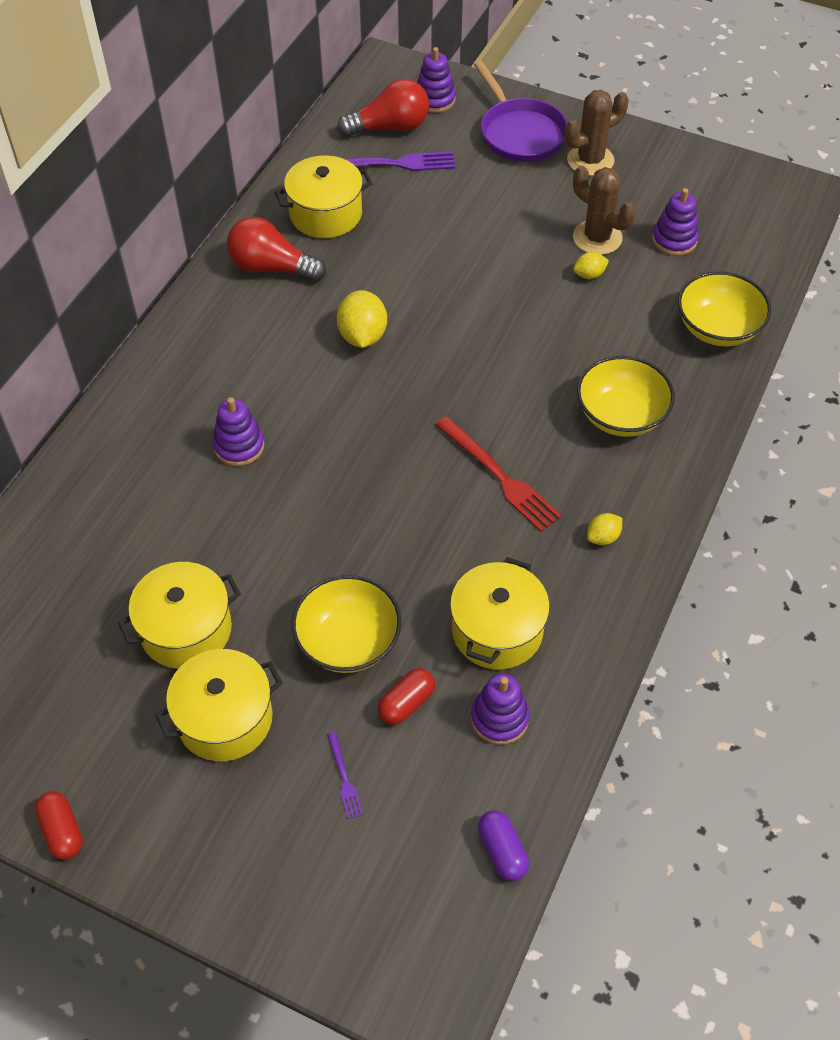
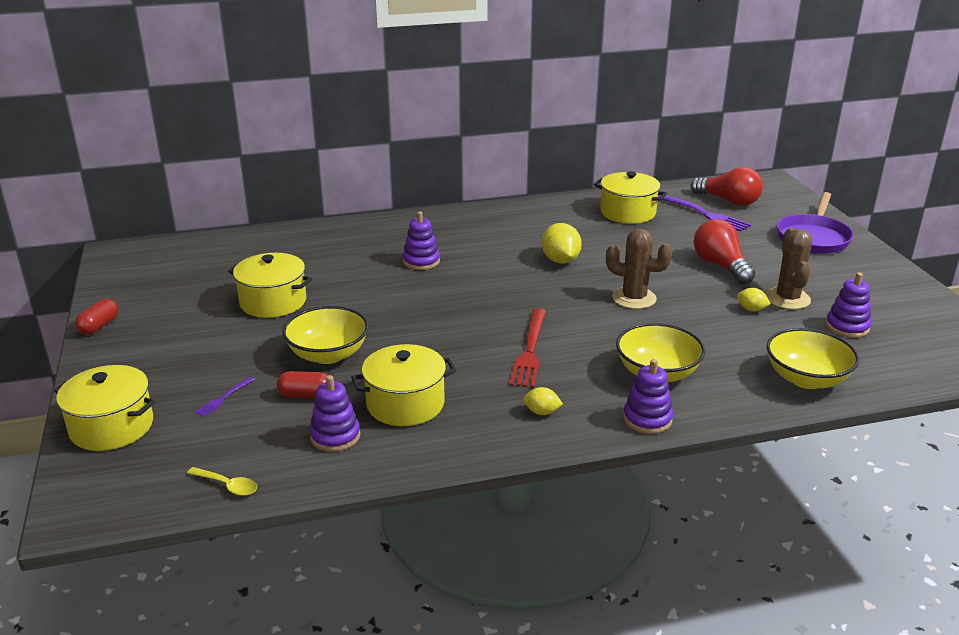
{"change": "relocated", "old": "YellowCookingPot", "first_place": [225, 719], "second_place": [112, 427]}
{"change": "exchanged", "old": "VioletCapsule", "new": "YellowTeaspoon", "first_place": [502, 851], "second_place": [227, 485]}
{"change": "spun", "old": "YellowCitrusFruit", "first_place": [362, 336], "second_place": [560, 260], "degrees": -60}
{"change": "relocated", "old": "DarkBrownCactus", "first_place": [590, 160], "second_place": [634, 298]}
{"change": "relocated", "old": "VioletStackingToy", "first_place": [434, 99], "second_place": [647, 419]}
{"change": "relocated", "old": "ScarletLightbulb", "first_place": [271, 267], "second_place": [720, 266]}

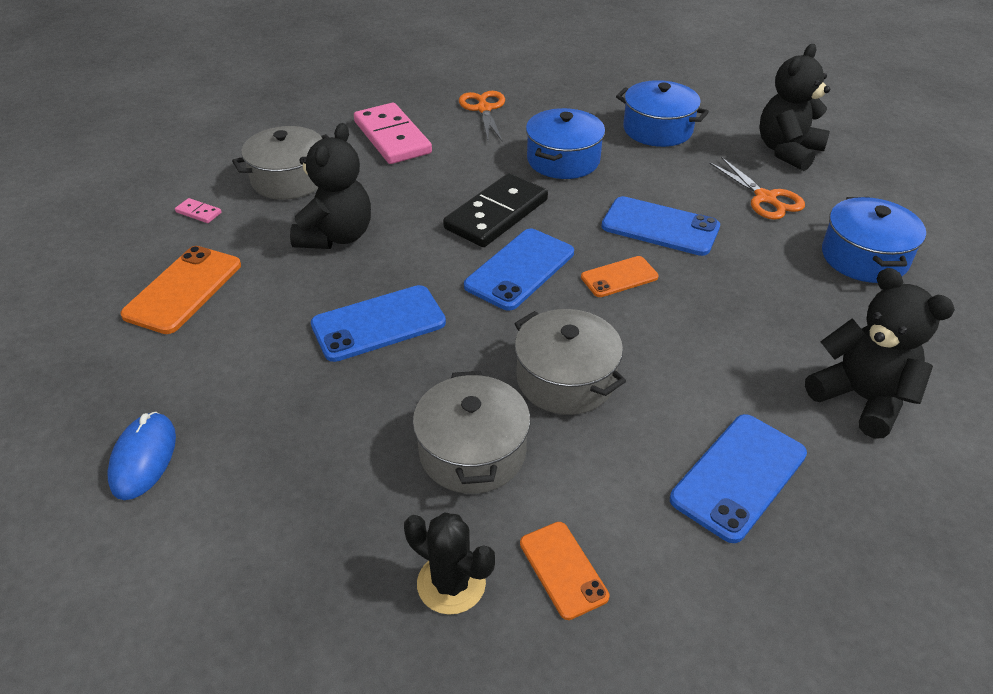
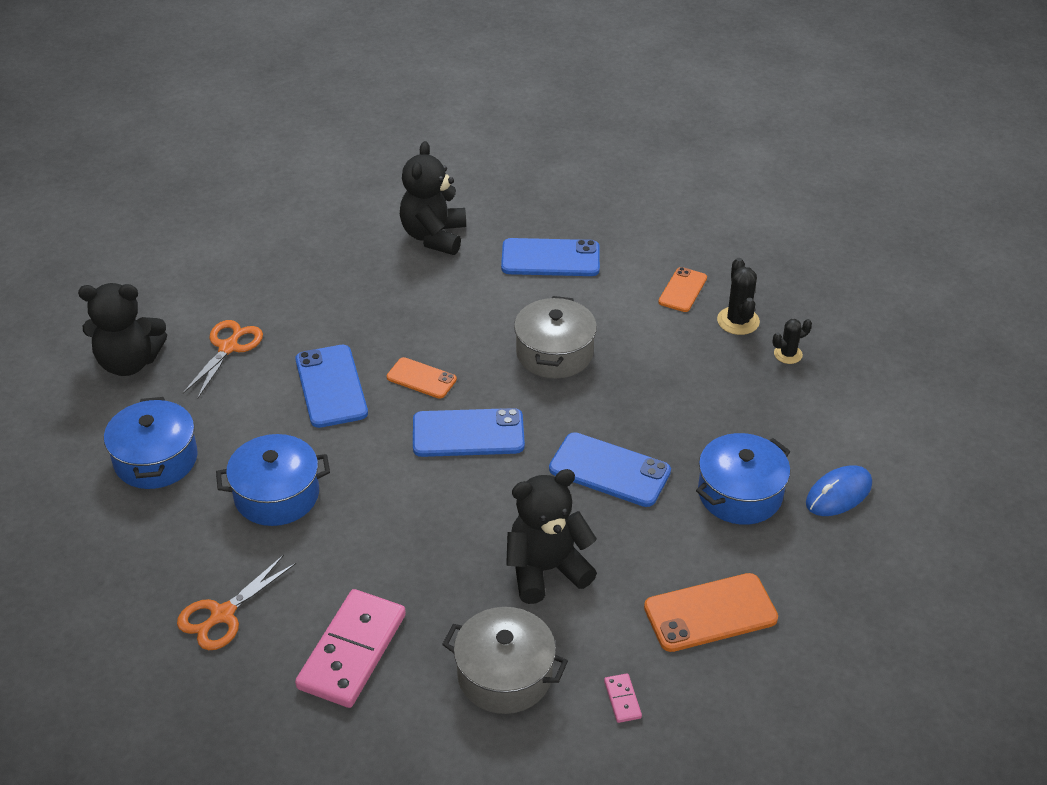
{"change": "relocated", "old": "BlueCookingPot", "first_place": [864, 257], "second_place": [740, 494]}
{"change": "appeared", "new": "EbonyCactus", "second_place": [788, 354]}
{"change": "missing", "old": "GreyCookingPot", "first_place": [472, 452]}
{"change": "missing", "old": "EbonyDominoTile", "first_place": [496, 214]}

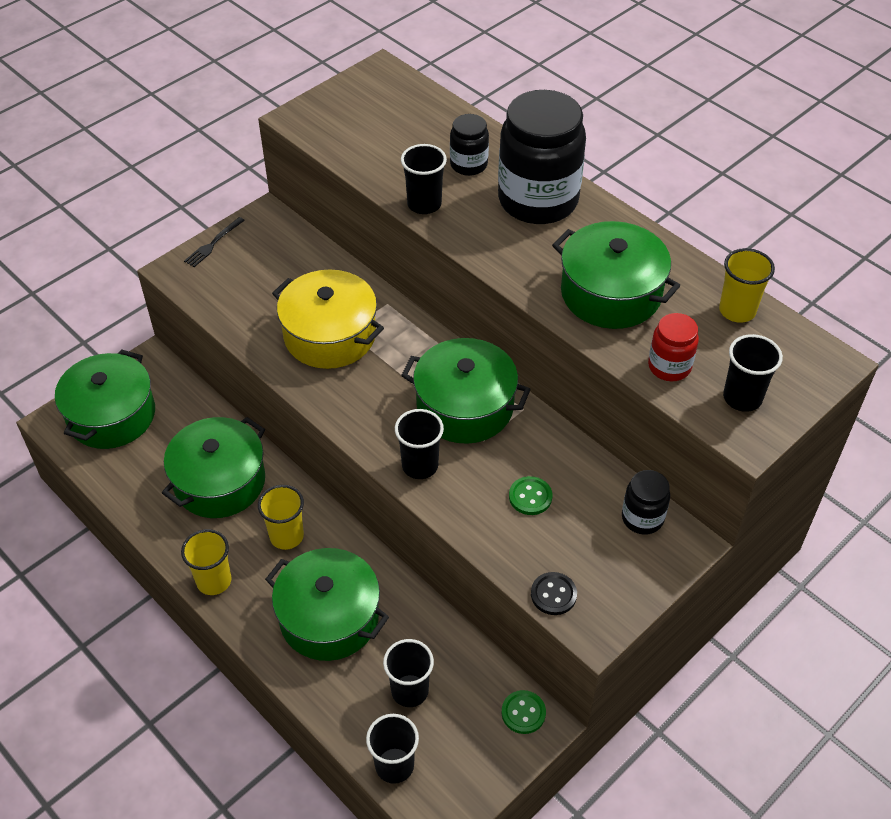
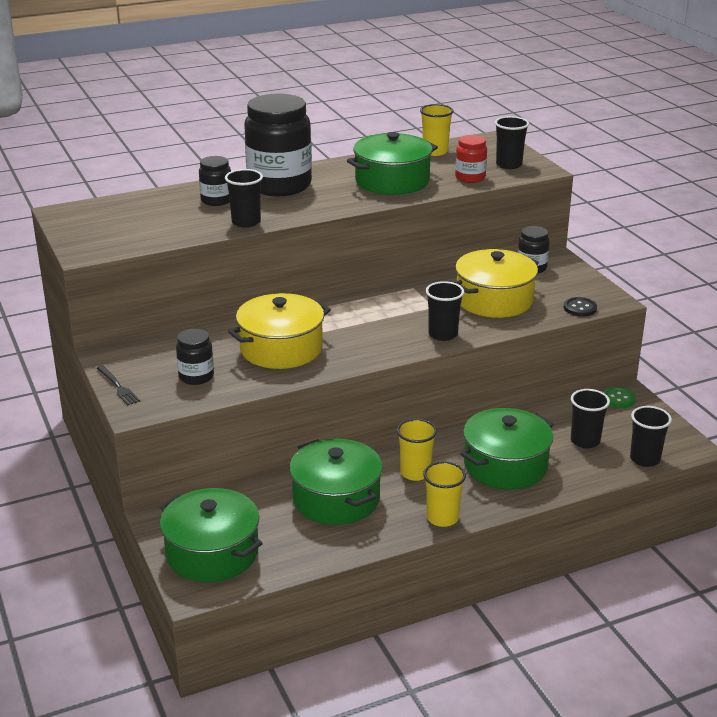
{"change": "appeared", "new": "EbonyPreserveJar", "second_place": [196, 377]}
{"change": "exchanged", "old": "LeafGreenSewingButton", "new": "YellowCookingPot", "first_place": [530, 497], "second_place": [494, 300]}
{"change": "missing", "old": "LeafGreenCookingPot", "first_place": [465, 406]}

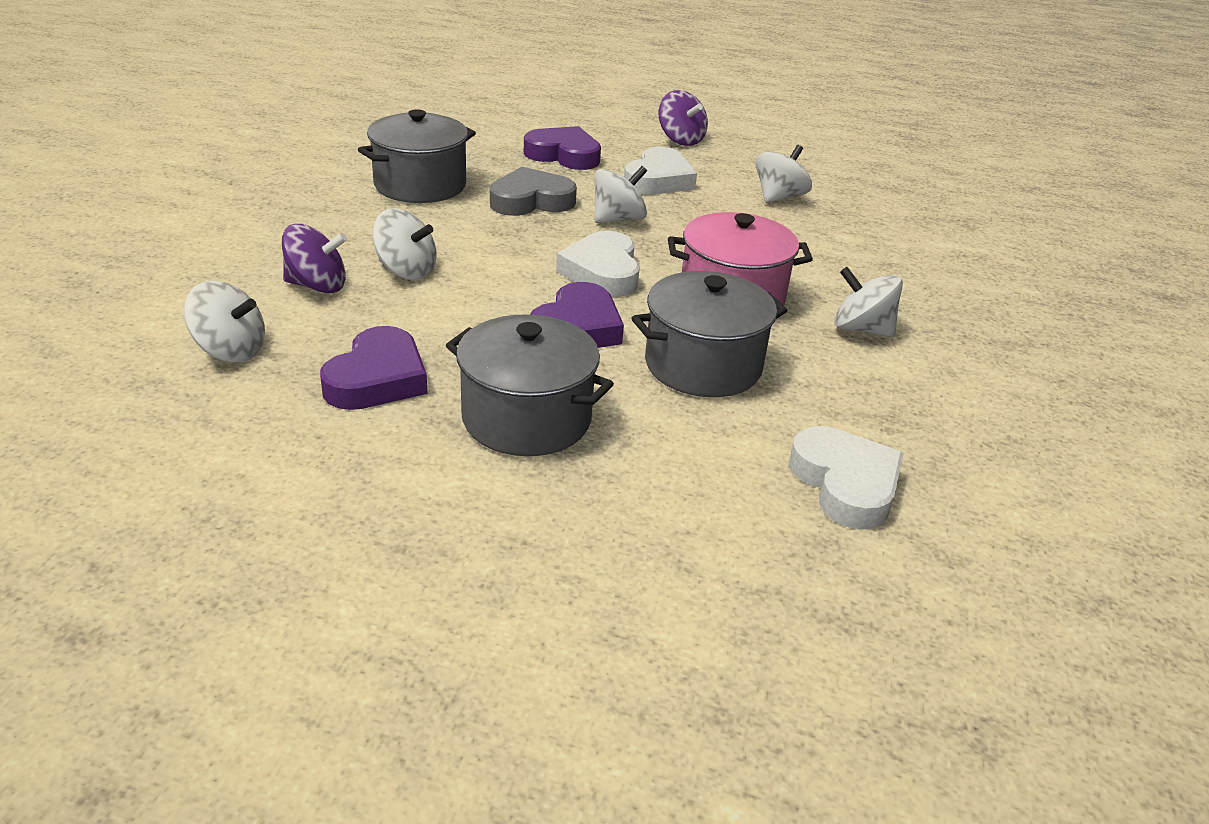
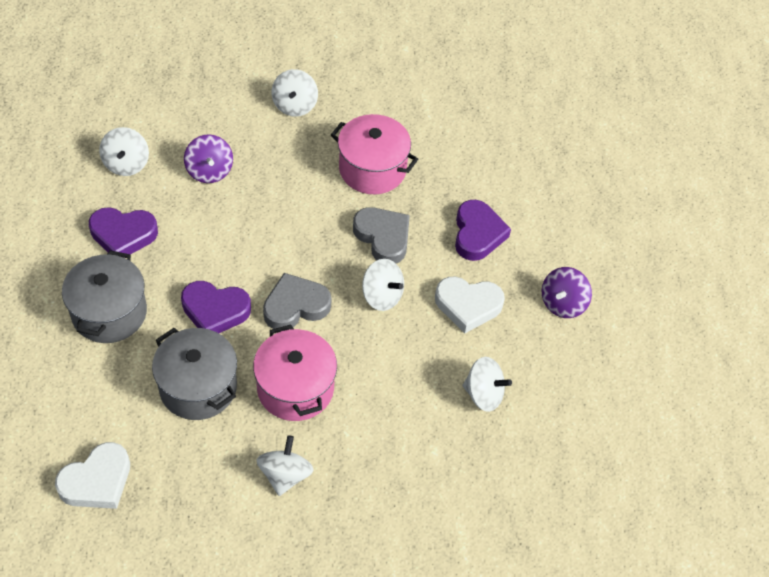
{"change": "colour", "old": "SnowWhiteLoveHeart", "new": "GreyLoveHeart", "first_place": [602, 272], "second_place": [295, 306]}
{"change": "relocated", "old": "SnowWhiteWhirligig", "first_place": [406, 271], "second_place": [295, 105]}
{"change": "colour", "old": "GreyCookingPot", "new": "RosyCookingPot", "first_place": [420, 185], "second_place": [372, 169]}

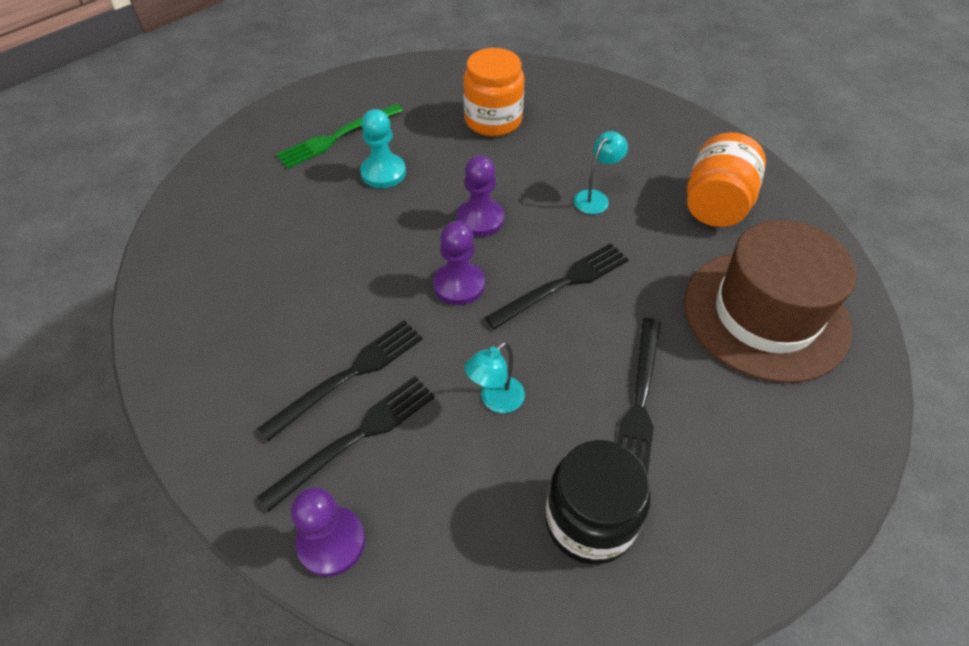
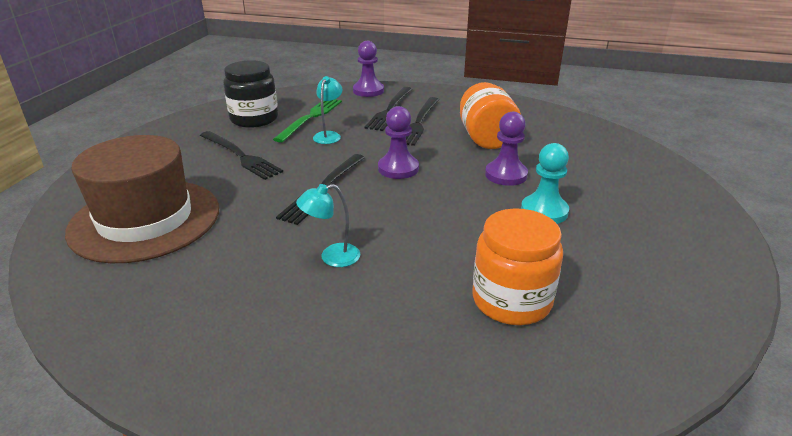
{"change": "spun", "old": "EbonyDinnerFork", "first_place": [639, 401], "second_place": [240, 156], "degrees": 150}
{"change": "relocated", "old": "LeafGreenDinnerFork", "first_place": [337, 137], "second_place": [311, 118]}
{"change": "spun", "old": "AquaLamp", "first_place": [595, 198], "second_place": [332, 257], "degrees": 60}
{"change": "relocated", "old": "BrightOrangePreserveJar", "first_place": [715, 205], "second_place": [486, 138]}
{"change": "relocated", "old": "VioletGamePawn", "first_place": [480, 219], "second_place": [506, 175]}

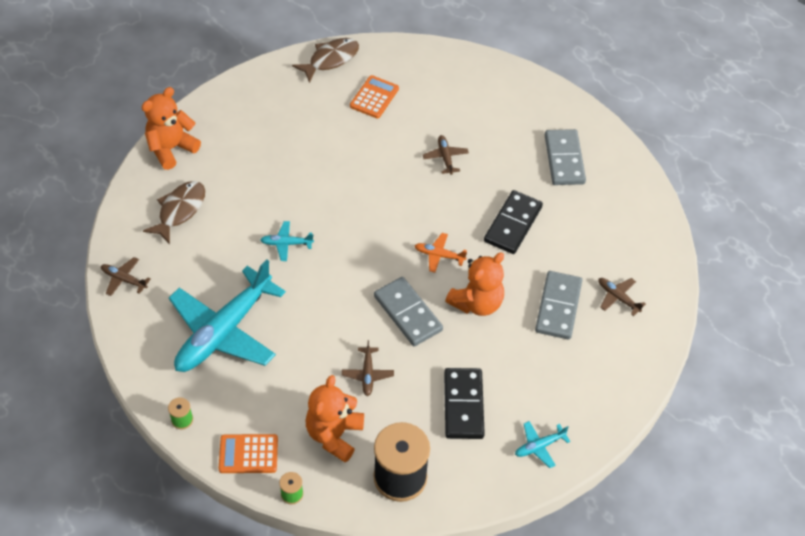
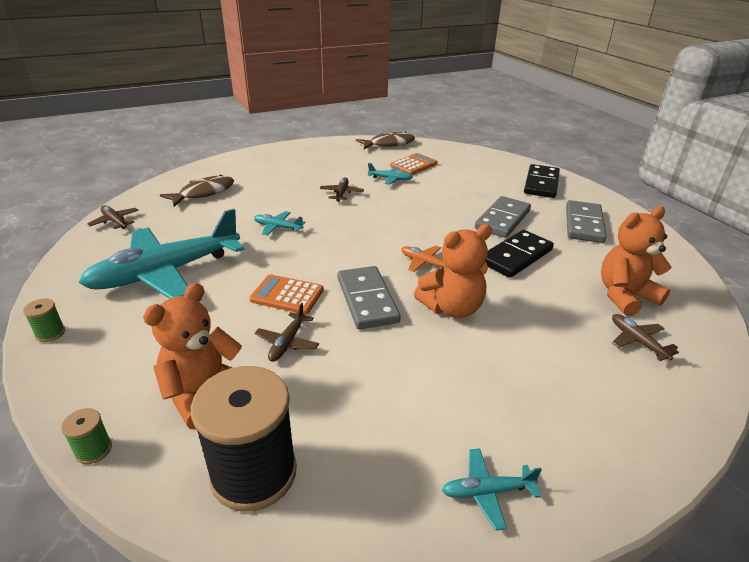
{"change": "relocated", "old": "BrightOrangePocketCalculator", "first_place": [248, 454], "second_place": [287, 295]}
{"change": "relocated", "old": "DarkBrownToyPlane", "first_place": [445, 157], "second_place": [341, 193]}
{"change": "appeared", "new": "AquaToyPlane", "second_place": [390, 179]}
{"change": "relocated", "old": "GreyDominoTile", "first_place": [558, 307], "second_place": [502, 220]}
{"change": "relocated", "old": "EbonyDominoTile", "first_place": [463, 405], "second_place": [541, 184]}
{"change": "relocated", "old": "BrightOrangeStuffedBear", "first_place": [171, 149], "second_place": [625, 296]}

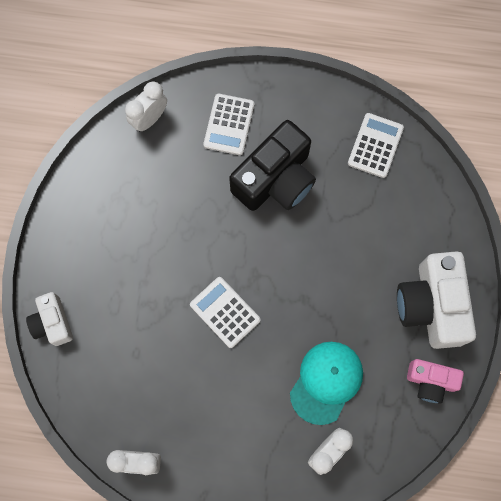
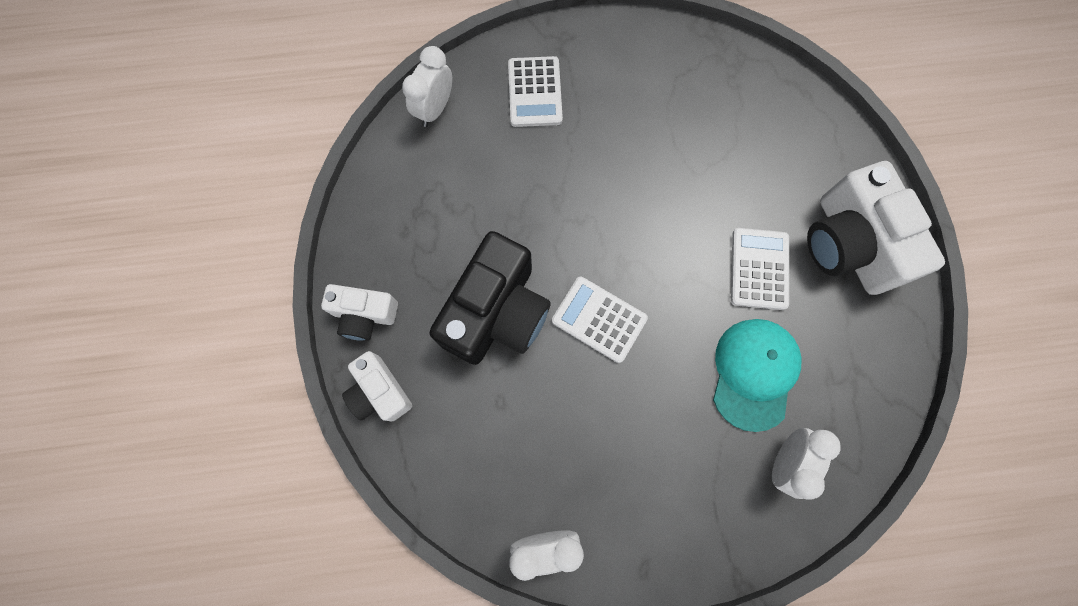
{"change": "appeared", "new": "SnowWhiteCompactCamera", "second_place": [364, 315]}
{"change": "relocated", "old": "EbonyCompactCamera", "first_place": [275, 179], "second_place": [496, 312]}
{"change": "relocated", "old": "SnowWhitePocketCalculator", "first_place": [375, 145], "second_place": [759, 269]}
{"change": "missing", "old": "RosyCompactCamera", "first_place": [430, 381]}

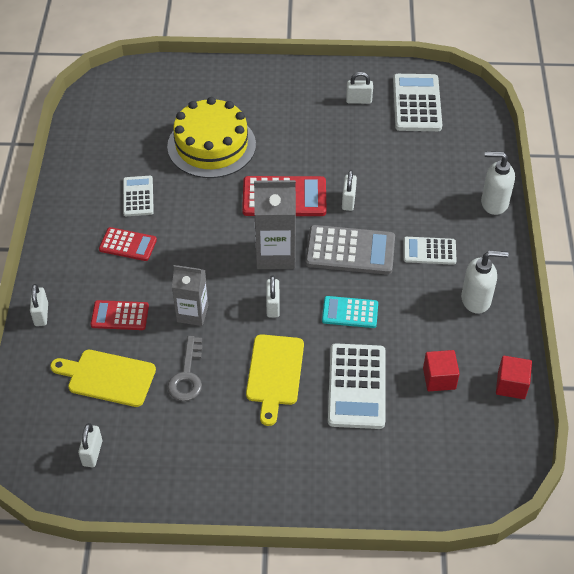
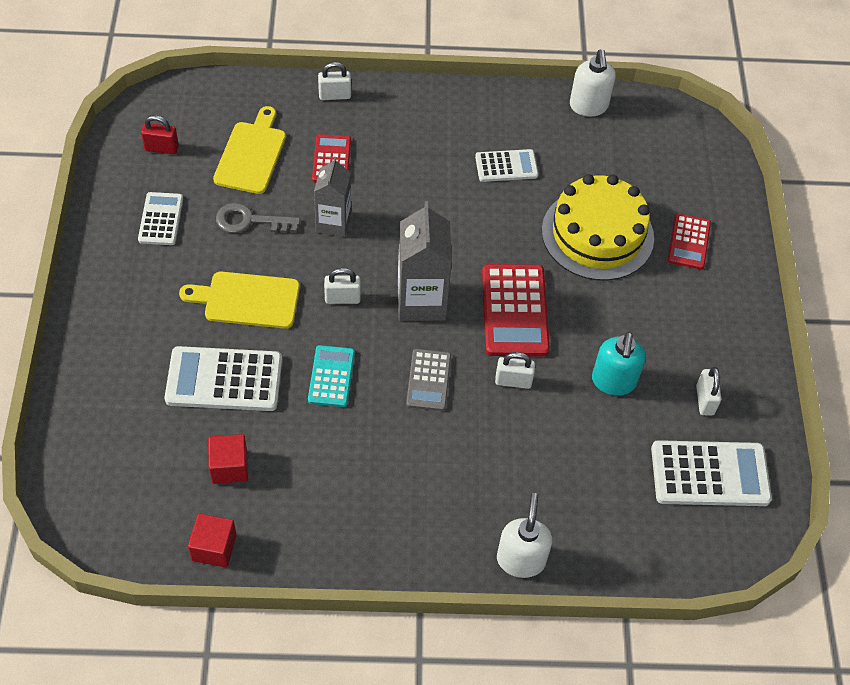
{"change": "relocated", "old": "SnowWhitePocketCalculator", "first_place": [429, 251], "second_place": [161, 219]}
{"change": "colour", "old": "SnowWhitePadlock", "new": "ScarletPadlock", "first_place": [92, 453], "second_place": [161, 148]}
{"change": "size", "old": "GreyPocketCalculator", "first_place": [350, 250], "second_place": [428, 380], "factor": 0.6}
{"change": "relocated", "old": "SnowWhiteSoapDispenser", "first_place": [476, 300], "second_place": [588, 106]}
{"change": "appeared", "new": "AquaSoapDispenser", "second_place": [613, 381]}
{"change": "relocated", "old": "ScarletPocketCalculator", "first_place": [128, 244], "second_place": [689, 242]}

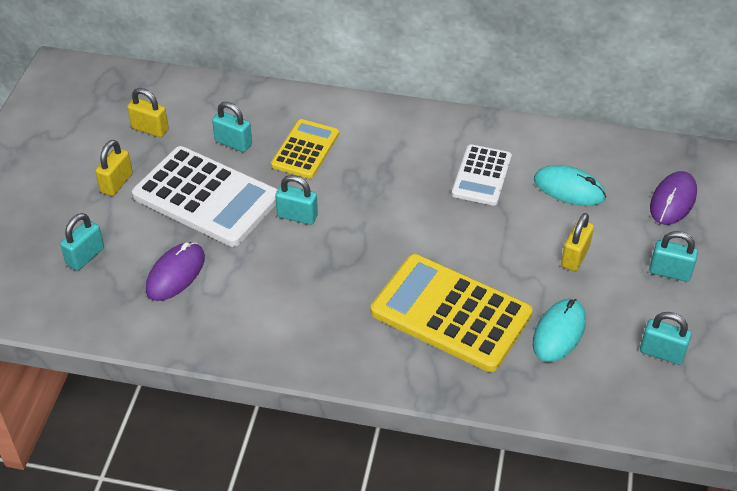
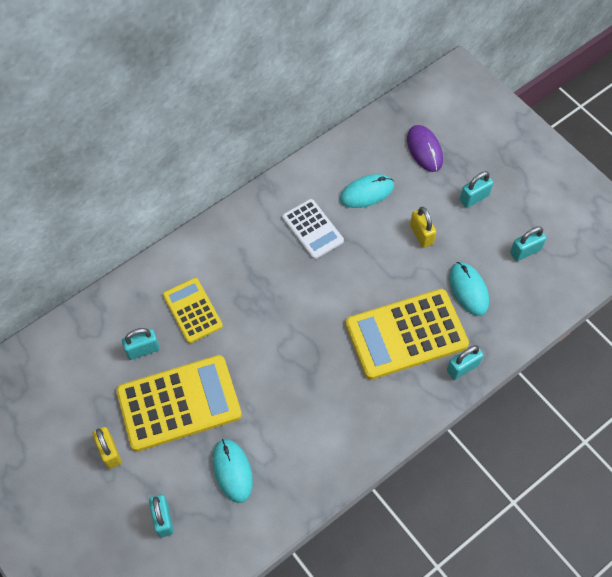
{"change": "colour", "old": "SnowWhitePocketCalculator", "new": "YellowPocketCalculator", "first_place": [206, 197], "second_place": [179, 403]}
{"change": "colour", "old": "VioletComputerMouse", "new": "AquaComputerMouse", "first_place": [175, 274], "second_place": [232, 471]}
{"change": "relocated", "old": "AquaPadlock", "first_place": [297, 216], "second_place": [462, 367]}
{"change": "missing", "old": "YellowPadlock", "first_place": [150, 129]}

